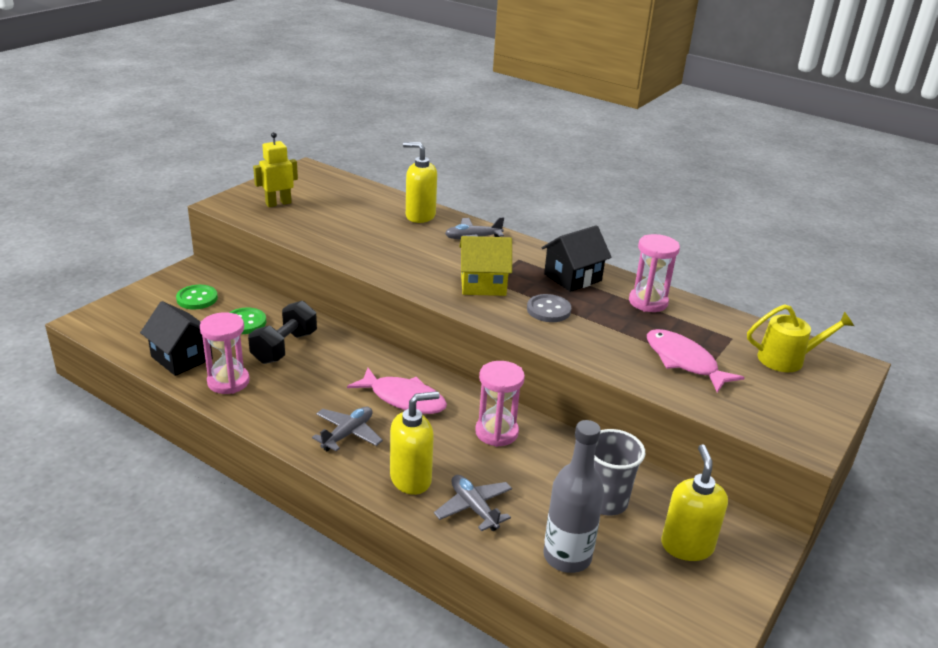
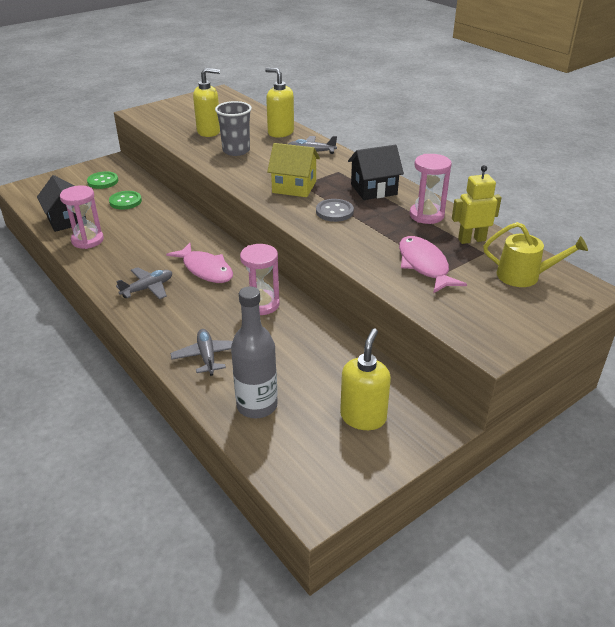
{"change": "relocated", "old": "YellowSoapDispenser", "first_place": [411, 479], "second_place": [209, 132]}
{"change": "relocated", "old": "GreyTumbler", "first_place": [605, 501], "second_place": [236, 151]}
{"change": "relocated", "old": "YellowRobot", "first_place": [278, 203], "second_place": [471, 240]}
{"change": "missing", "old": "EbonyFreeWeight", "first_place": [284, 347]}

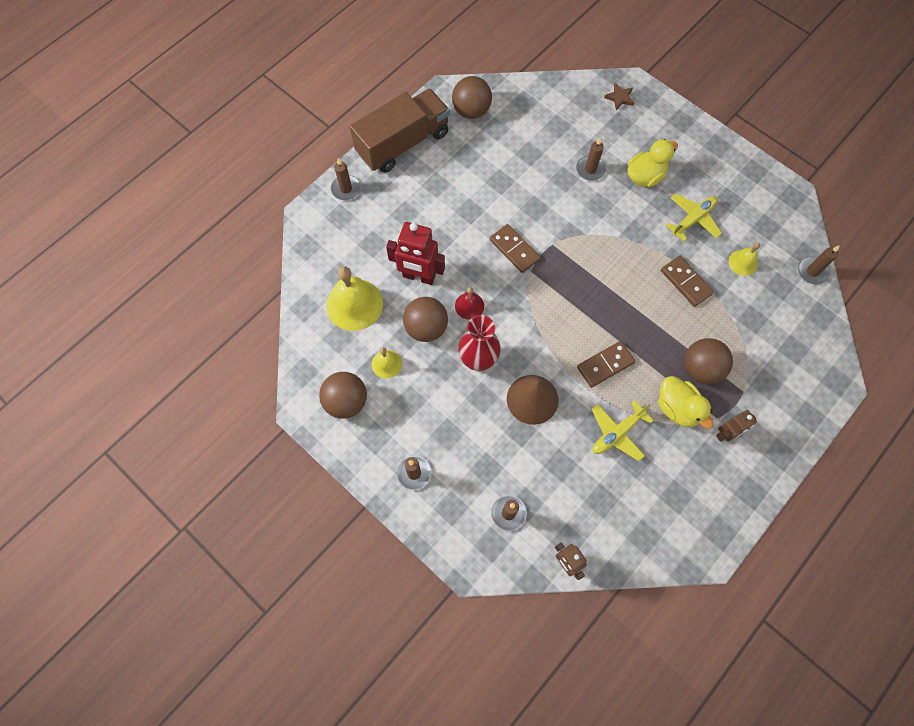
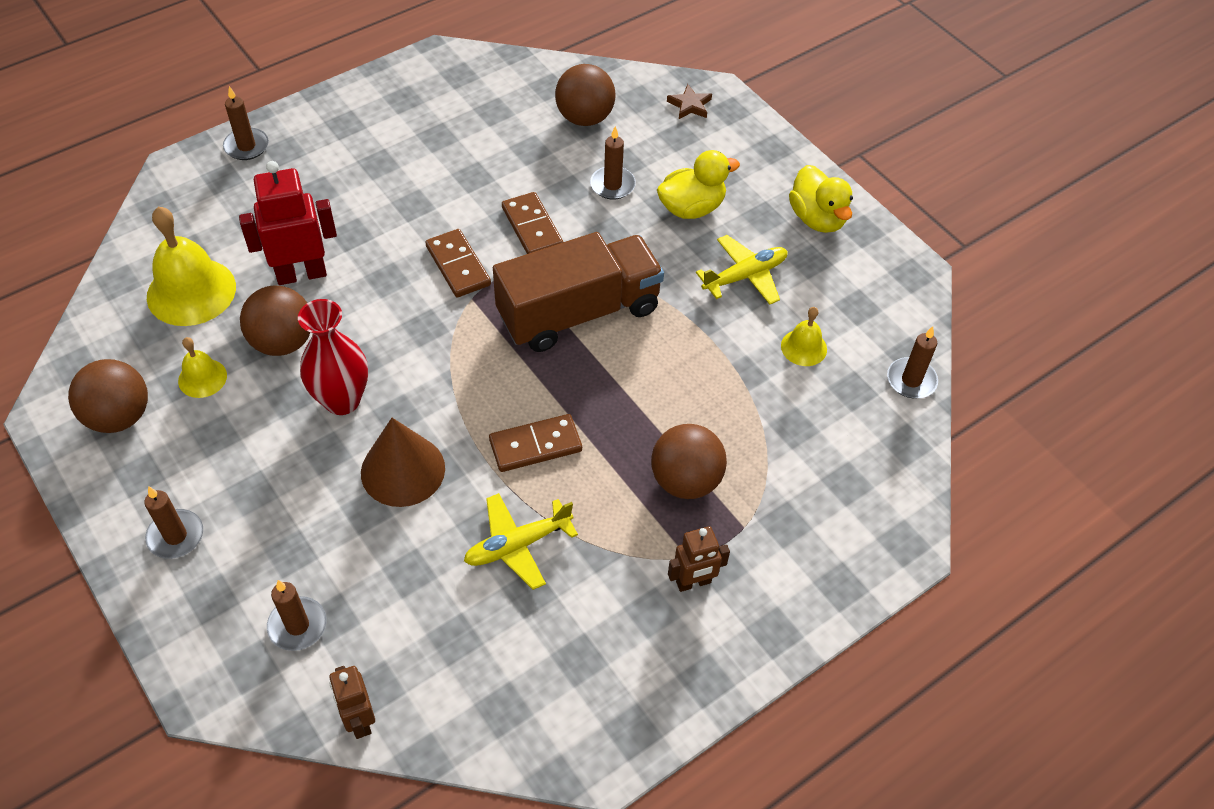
{"change": "spun", "old": "ScarletRobot", "first_place": [418, 276], "second_place": [301, 274], "degrees": 135}
{"change": "relocated", "old": "DarkBrownToyTruck", "first_place": [403, 143], "second_place": [578, 312]}
{"change": "relocated", "old": "DarkBrownDominoTile", "first_place": [686, 282], "second_place": [532, 227]}
{"change": "relocated", "old": "DarkBrownSphere", "first_place": [471, 111], "second_place": [585, 118]}
{"change": "relocated", "old": "YellowToyDuck", "first_place": [677, 408], "second_place": [817, 218]}
{"change": "missing", "old": "ScarletBell", "first_place": [469, 305]}

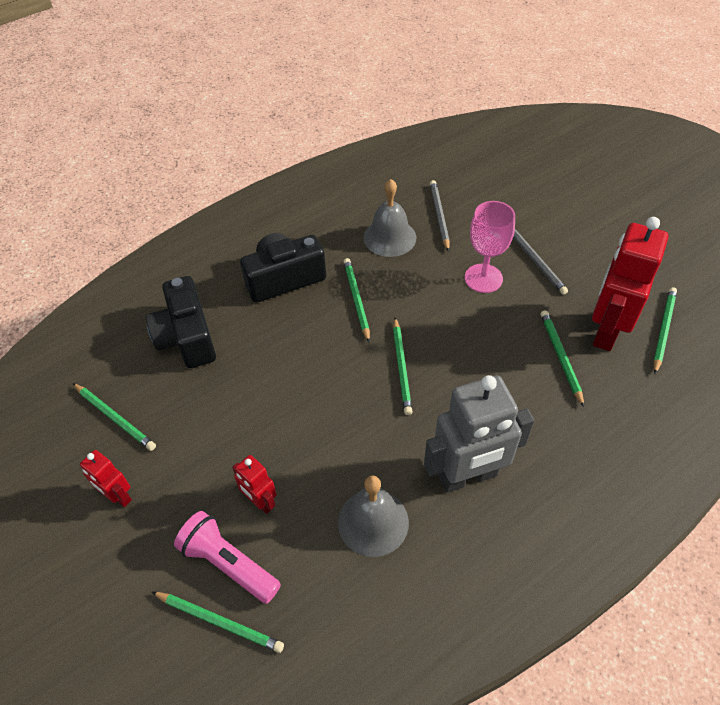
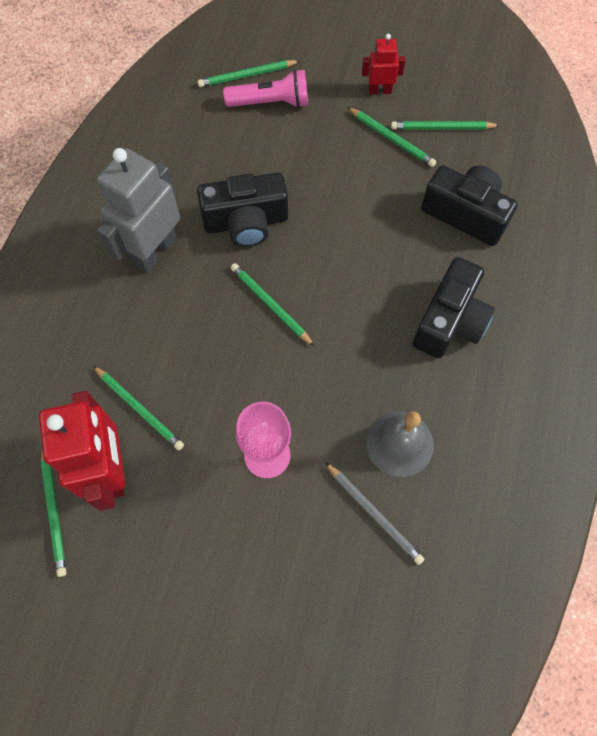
{"change": "appeared", "new": "EbonyCompactCamera", "second_place": [246, 222]}
{"change": "relocated", "old": "LeafGreenLeadPencil", "first_place": [356, 300], "second_place": [392, 139]}
{"change": "missing", "old": "ScarletRobot", "first_place": [260, 502]}
{"change": "missing", "old": "GreyBell", "first_place": [373, 522]}
{"change": "missing", "old": "GreyLeadPencil", "first_place": [535, 260]}

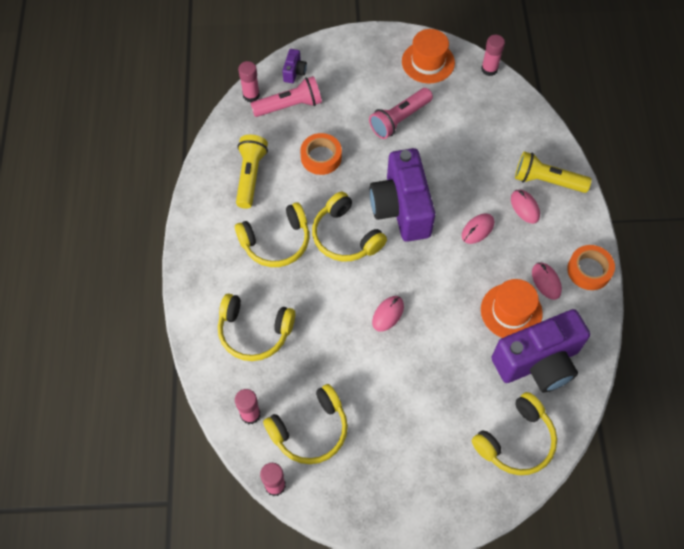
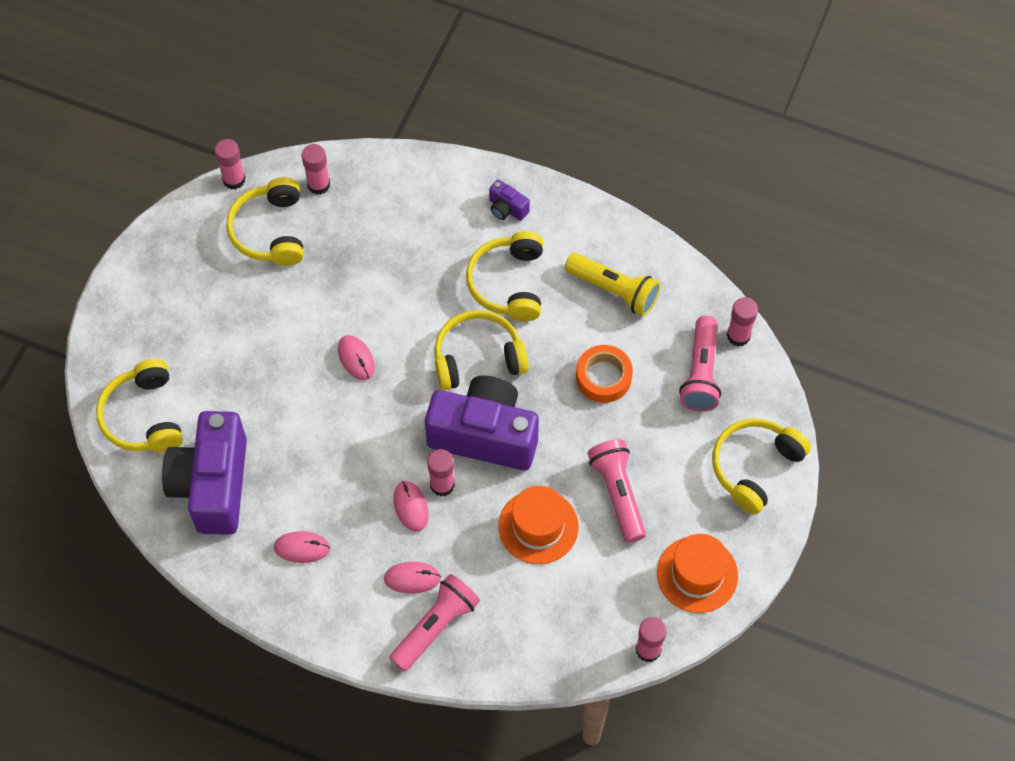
{"change": "colour", "old": "YellowTorch", "new": "RosyTorch", "first_place": [546, 181], "second_place": [435, 626]}
{"change": "appeared", "new": "RosyStickOfGlue", "second_place": [442, 485]}
{"change": "relocated", "old": "VioletCompactCamera", "first_place": [294, 72], "second_place": [507, 209]}
{"change": "relocated", "old": "BrightOrangeTopHat", "first_place": [511, 311], "second_place": [538, 526]}
{"change": "relocated", "old": "YellowHeadset", "first_place": [254, 331], "second_place": [755, 467]}
{"change": "missing", "old": "BrightOrangeTape", "first_place": [589, 270]}

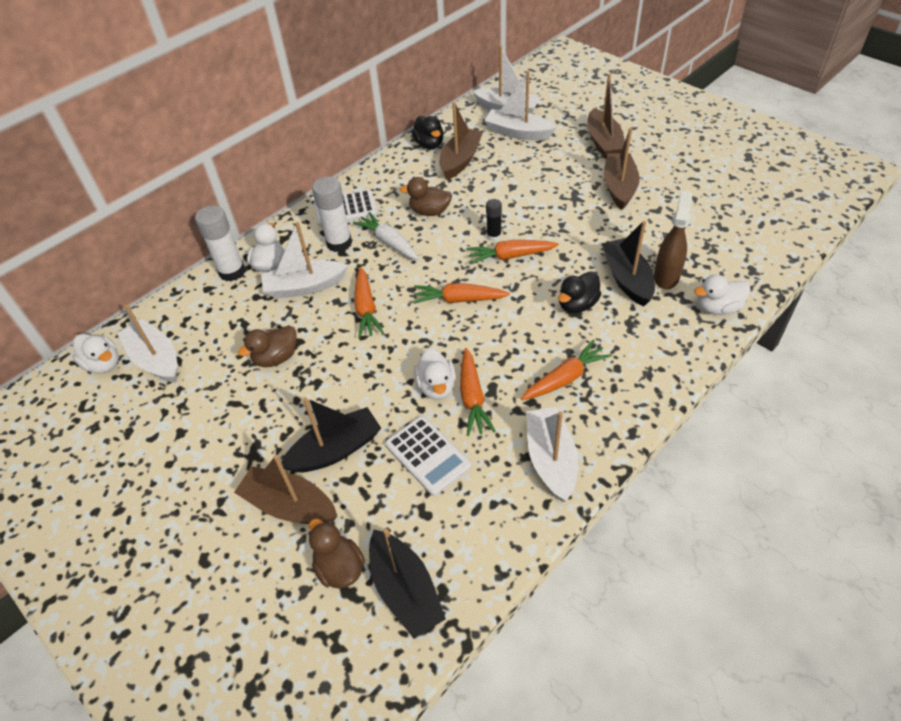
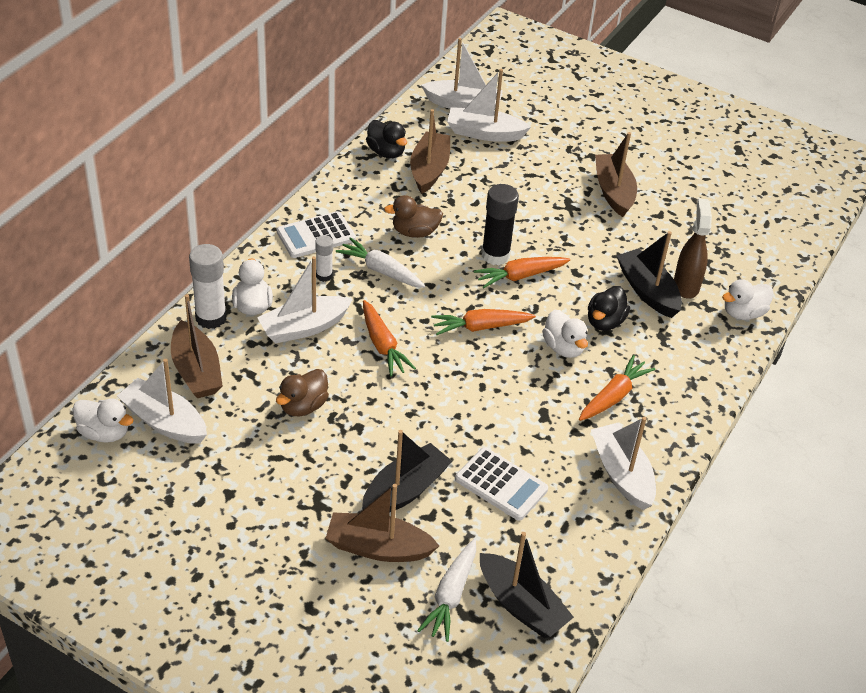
{"change": "relocated", "old": "DarkBrownToyBoat", "first_place": [603, 143], "second_place": [196, 371]}
{"change": "size", "old": "SnowWhiteStickOfGlue", "first_place": [339, 243], "second_place": [324, 275], "factor": 0.57}
{"change": "exchanged", "old": "DarkBrownToyDuck", "new": "SnowWhiteRootVegetable", "first_place": [339, 567], "second_place": [451, 595]}
{"change": "size", "old": "EbonyStickOfGlue", "first_place": [494, 236], "second_place": [495, 255], "factor": 1.77}
{"change": "relocated", "old": "SnowWhiteToyDuck", "first_place": [436, 386], "second_place": [563, 347]}
{"change": "missing", "old": "BrightOrangeRootVegetable", "first_place": [472, 397]}

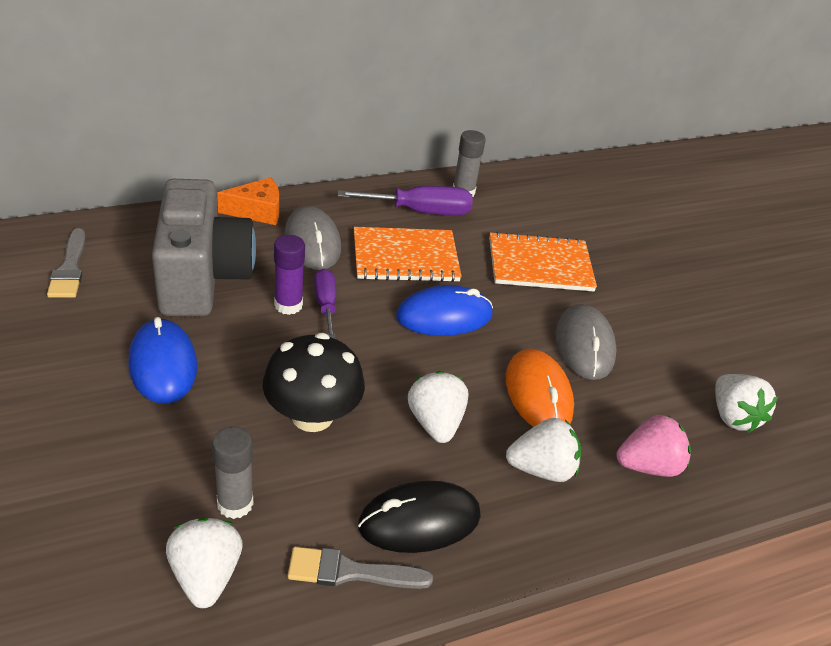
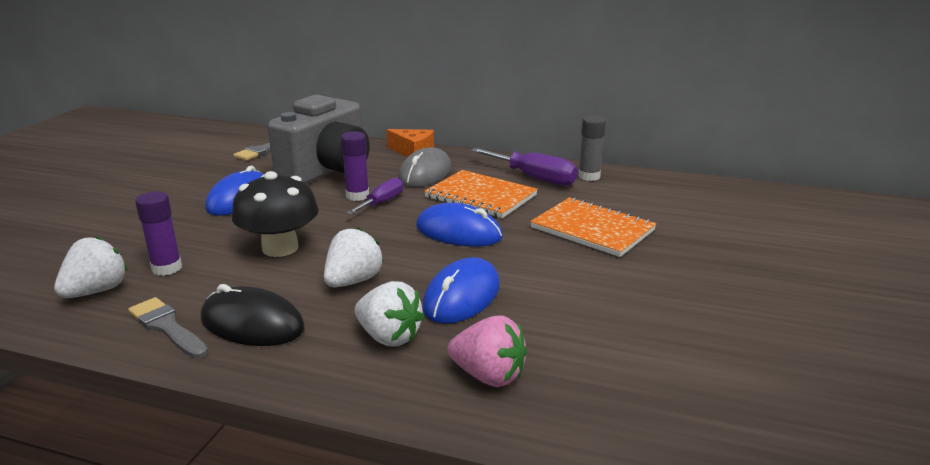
{"change": "colour", "old": "GreyStickOfGlue", "new": "VioletStickOfGlue", "first_place": [235, 504], "second_place": [167, 268]}
{"change": "colour", "old": "BrightOrangeComputerMouse", "new": "BlueComputerMouse", "first_place": [538, 394], "second_place": [462, 296]}
{"change": "missing", "old": "GreyComputerMouse", "first_place": [584, 345]}
{"change": "missing", "old": "SnowWhiteToyStrawberry", "first_place": [733, 416]}

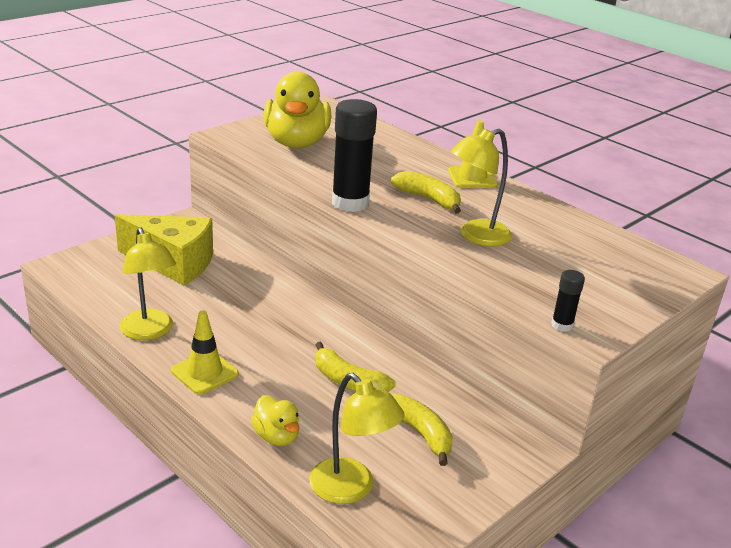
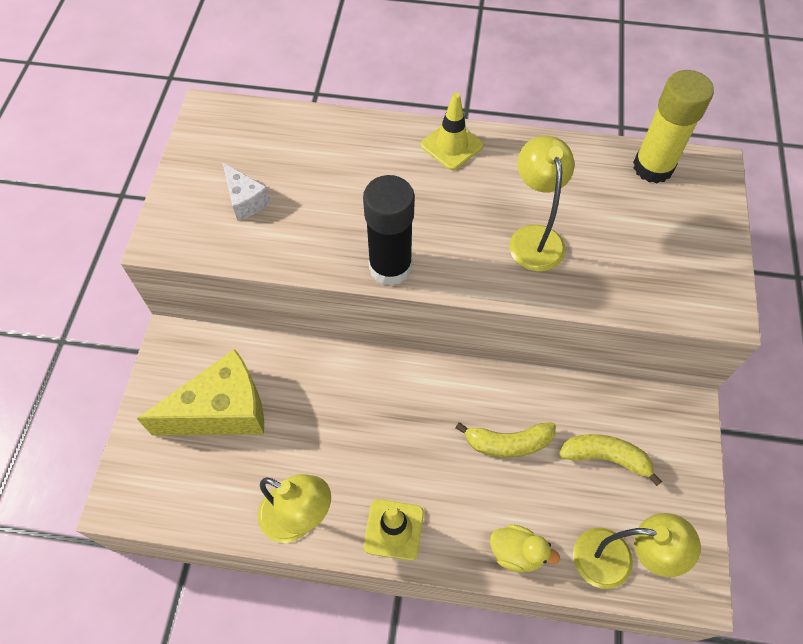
{"change": "exchanged", "old": "YellowToyDuck", "new": "SnowWhiteCheeseWedge", "first_place": [296, 143], "second_place": [245, 201]}
{"change": "spun", "old": "YellowLamp", "first_place": [476, 236], "second_place": [534, 237], "degrees": 150}
{"change": "appeared", "new": "YellowStickOfGlue", "second_place": [653, 167]}
{"change": "missing", "old": "YellowBananaFruit", "first_place": [428, 199]}
{"change": "missing", "old": "EbonyStickOfGlue", "first_place": [562, 325]}

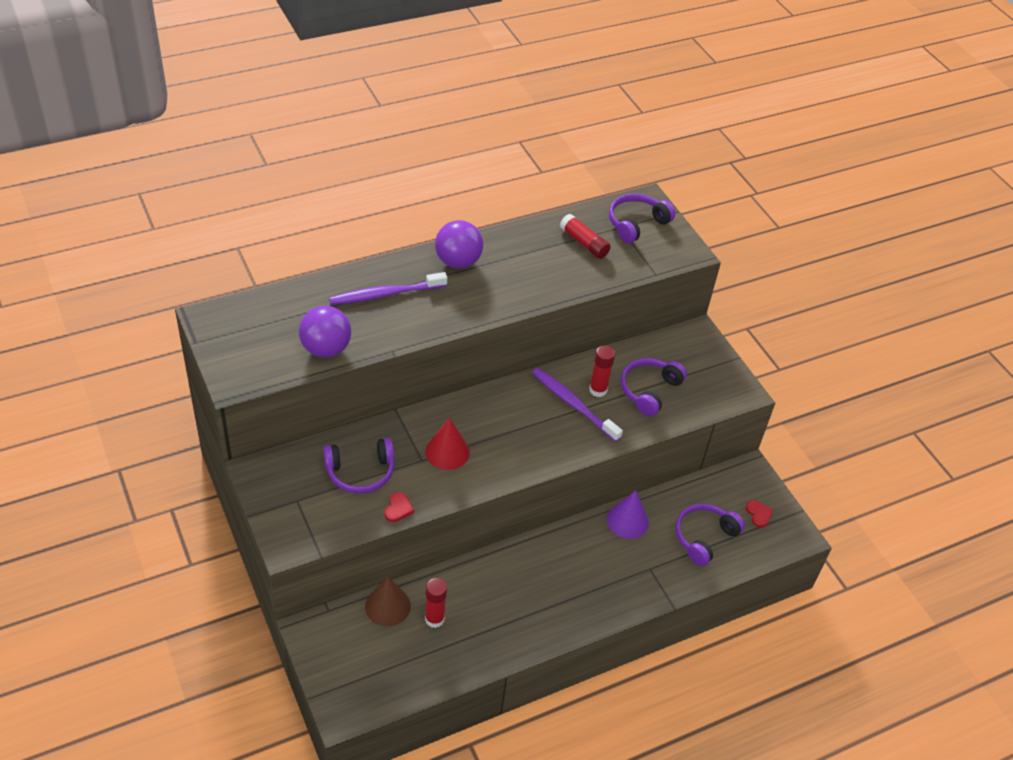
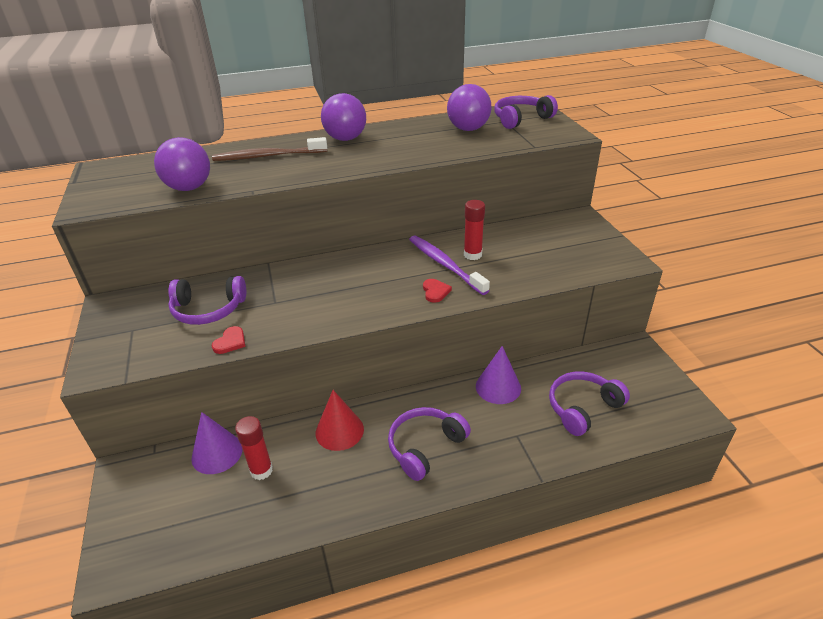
{"change": "colour", "old": "DarkBrownConeShape", "new": "VioletConeShape", "first_place": [388, 606], "second_place": [217, 453]}
{"change": "colour", "old": "VioletDentalBrush", "new": "DarkBrownDentalBrush", "first_place": [385, 294], "second_place": [268, 156]}
{"change": "relocated", "old": "ScarletConeShape", "first_place": [447, 452], "second_place": [339, 431]}
{"change": "relocated", "old": "VioletHeadset", "first_place": [649, 390], "second_place": [425, 447]}
{"change": "relocated", "old": "ScarletLoveHeart", "first_place": [758, 514], "second_place": [435, 291]}
{"change": "exchanged", "old": "ScarletStickOfGlue", "new": "VioletSphere", "first_place": [584, 243], "second_place": [468, 129]}

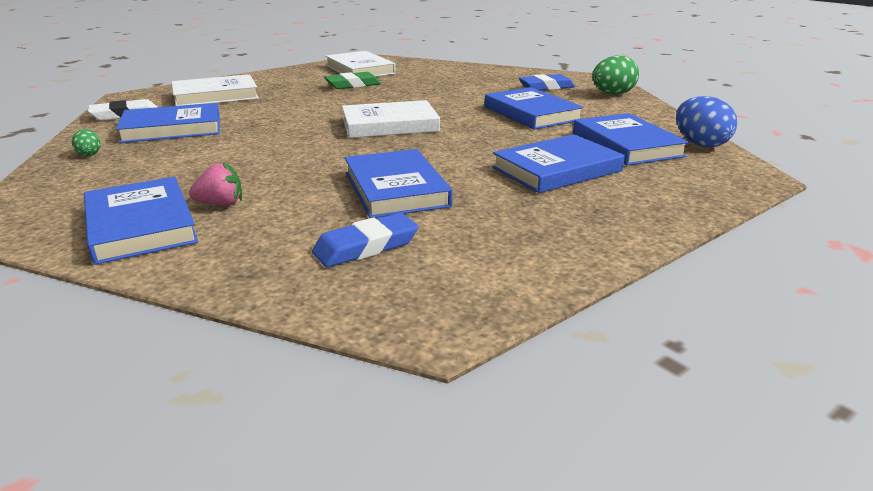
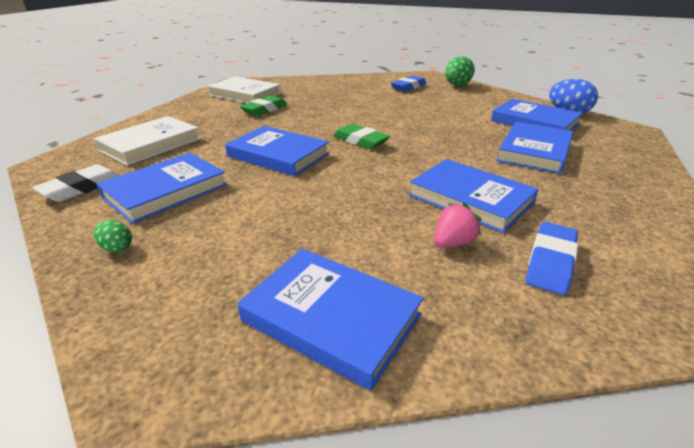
{"change": "relocated", "old": "BlueHardcover", "first_place": [531, 113], "second_place": [278, 155]}
{"change": "exchanged", "old": "SnowWhiteHardcover", "new": "LeafGreenGumEraser", "first_place": [390, 125], "second_place": [360, 141]}
{"change": "relocated", "old": "RosyToyStrawberry", "first_place": [221, 204], "second_place": [453, 243]}

